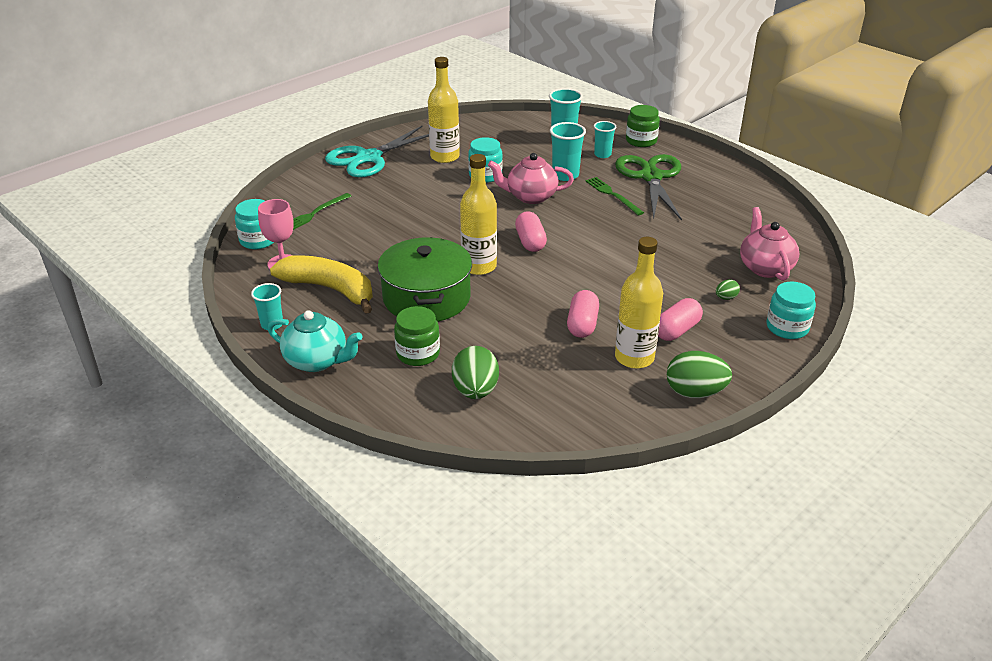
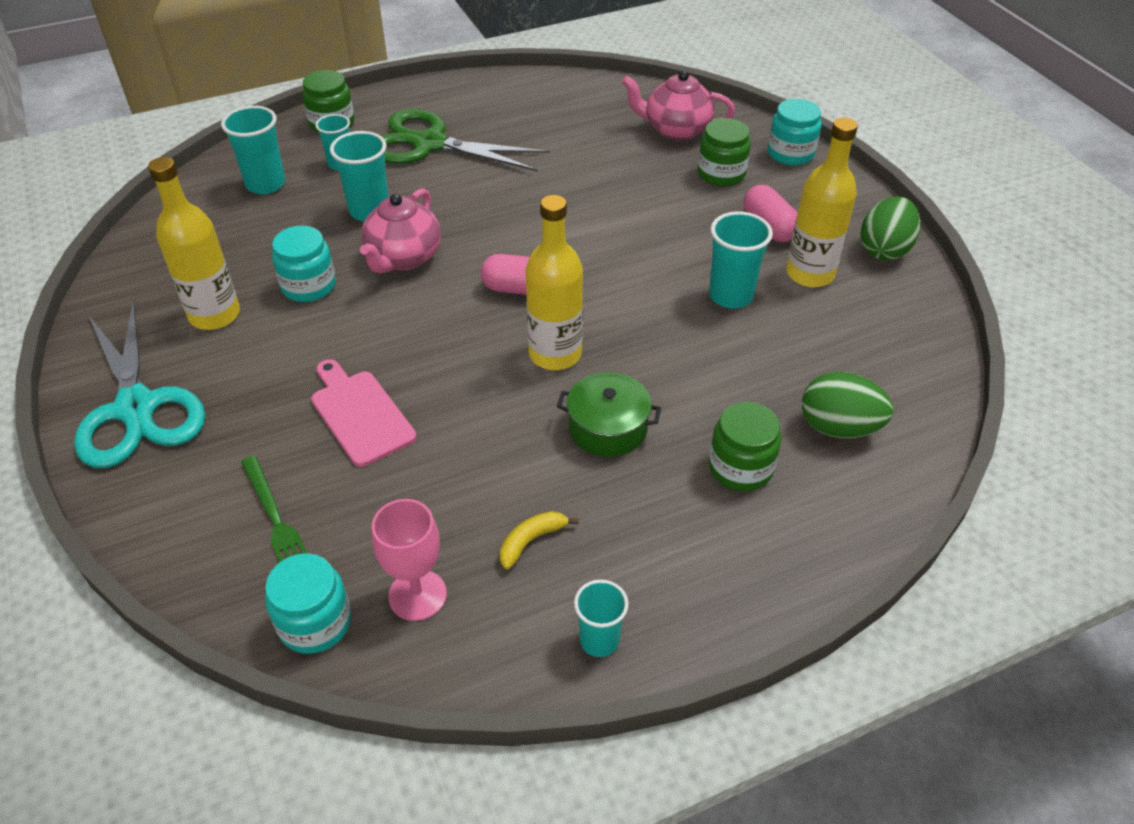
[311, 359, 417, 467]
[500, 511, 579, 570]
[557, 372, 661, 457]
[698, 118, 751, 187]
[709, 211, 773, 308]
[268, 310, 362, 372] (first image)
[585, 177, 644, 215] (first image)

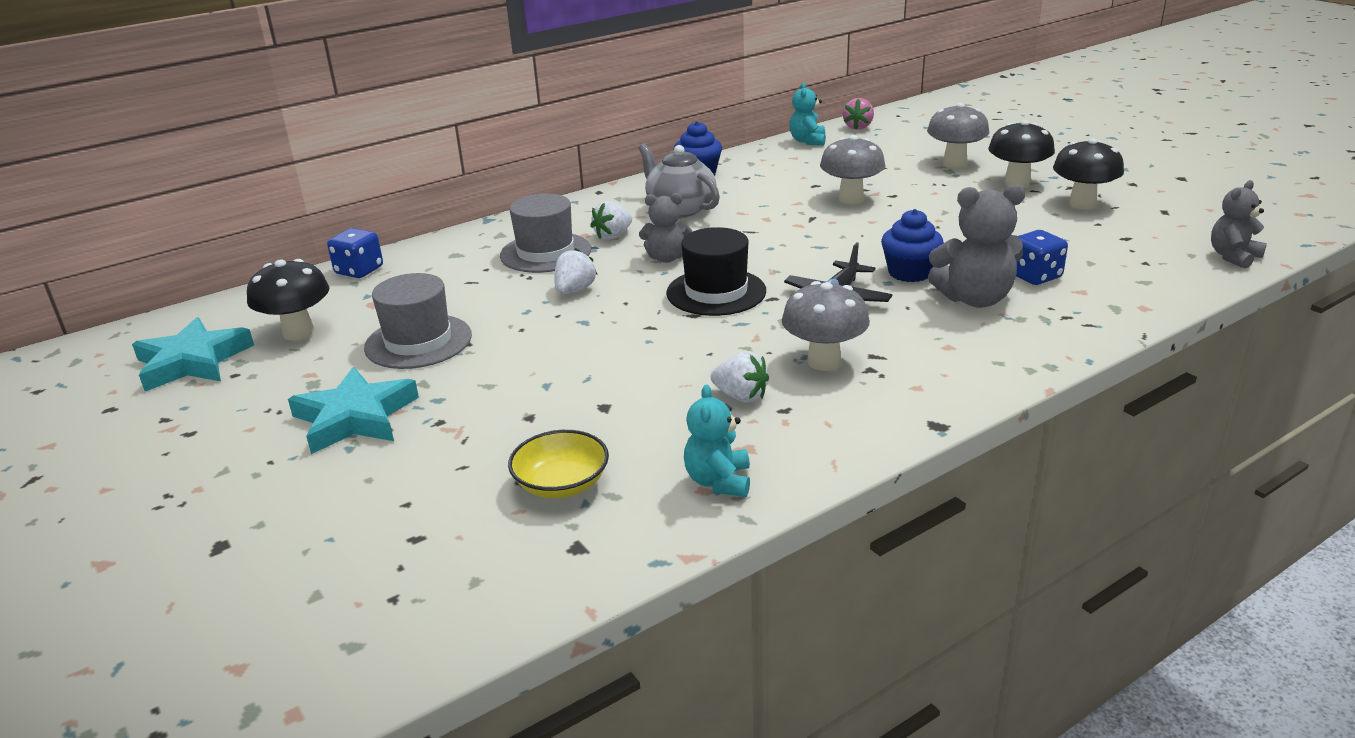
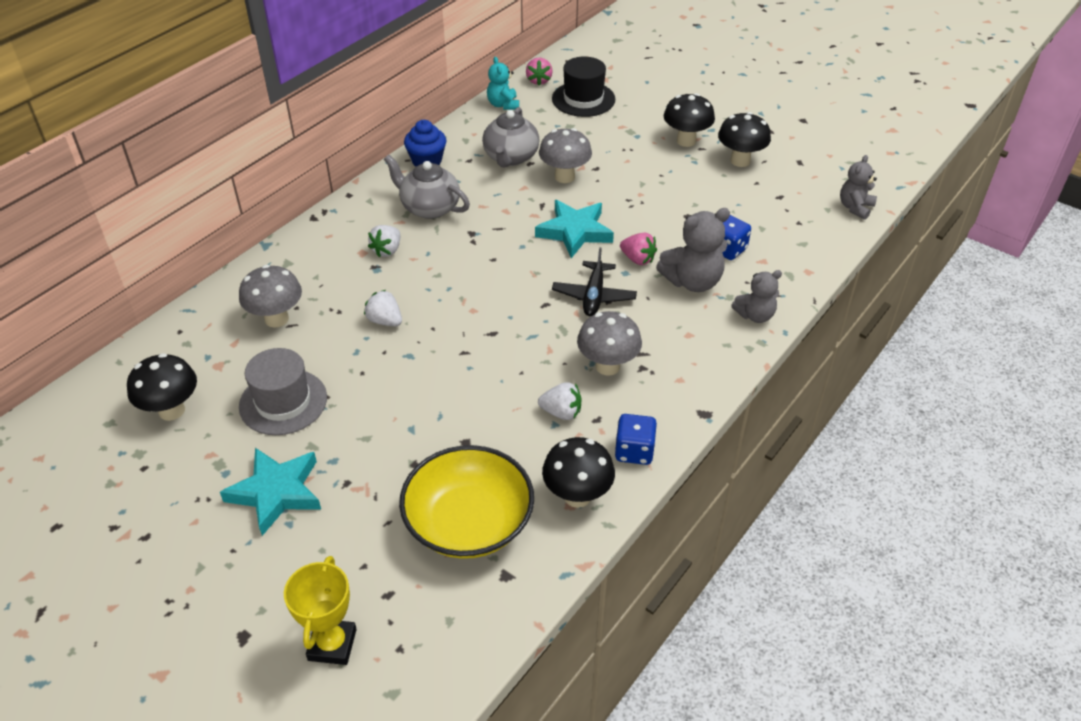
[239, 265, 302, 328]
[284, 556, 357, 665]
[364, 290, 402, 326]
[399, 445, 534, 559]
[482, 107, 539, 168]
[535, 200, 614, 258]
[542, 437, 615, 508]
[552, 56, 615, 117]
[615, 414, 657, 465]
[620, 233, 657, 265]
[731, 270, 782, 323]
[500, 193, 591, 273] (first image)

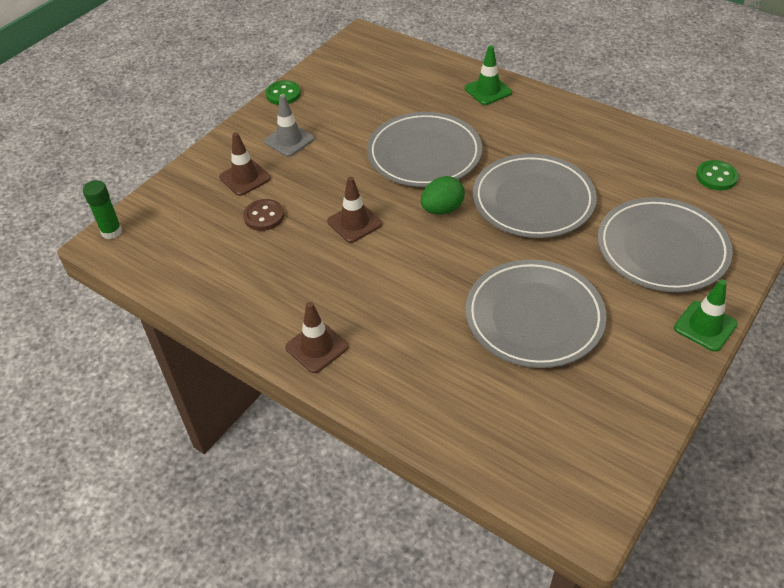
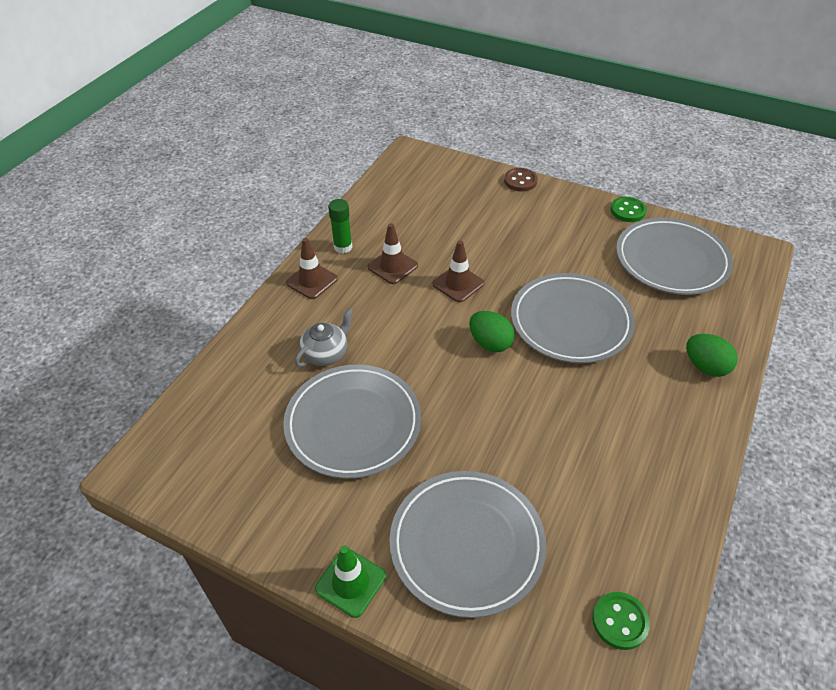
[295, 309, 353, 367]
[328, 199, 352, 253]
[368, 223, 418, 284]
[504, 168, 538, 191]
[616, 218, 733, 295]
[686, 334, 738, 377]
[264, 95, 314, 157] (first image)

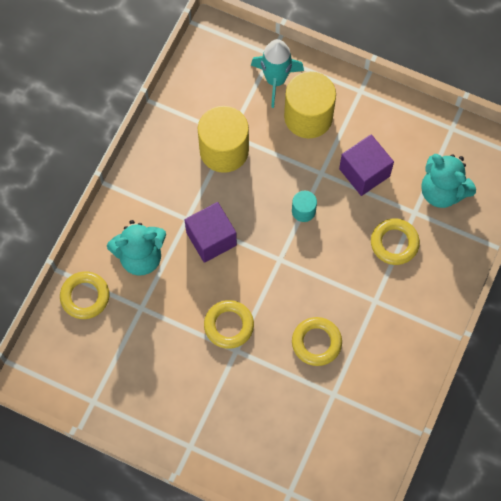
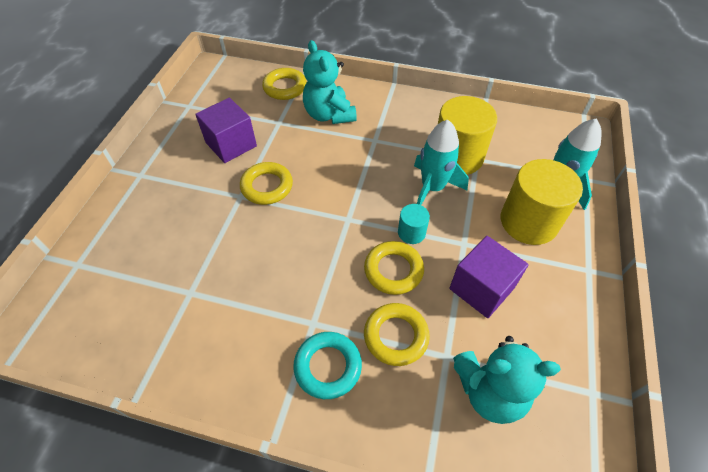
[195, 98, 257, 163]
[293, 332, 362, 399]
[364, 241, 424, 295]
[414, 120, 469, 205]
[453, 336, 561, 424]

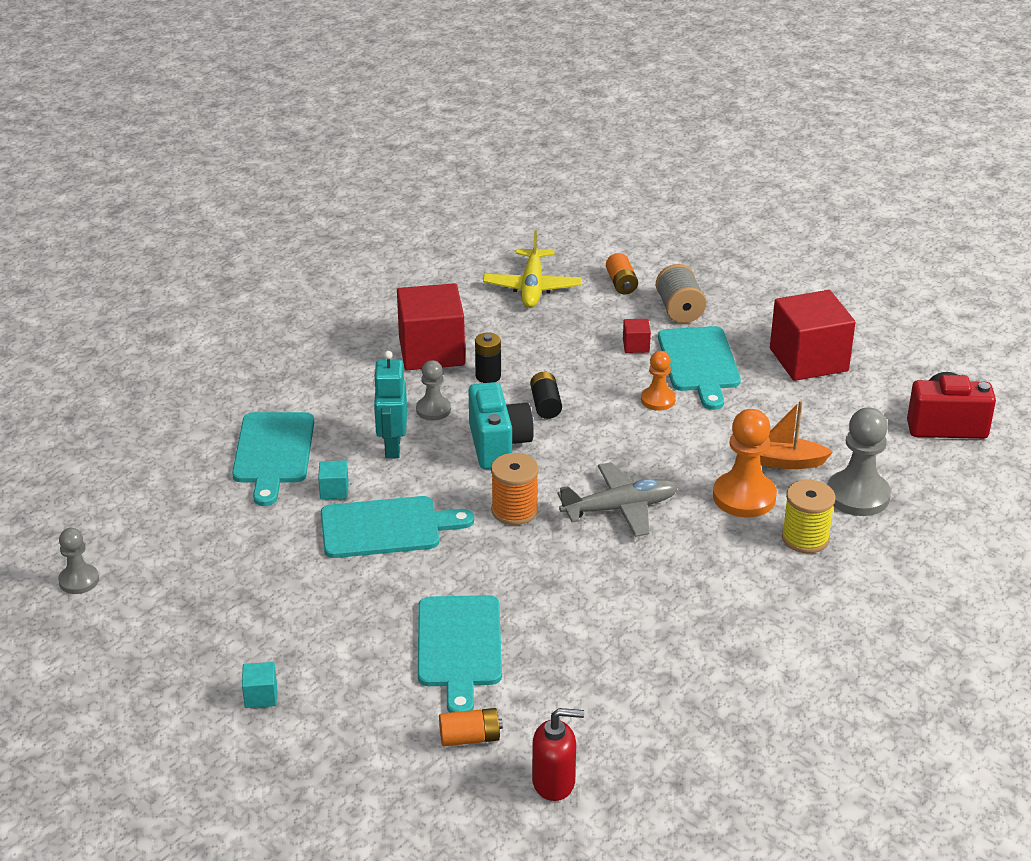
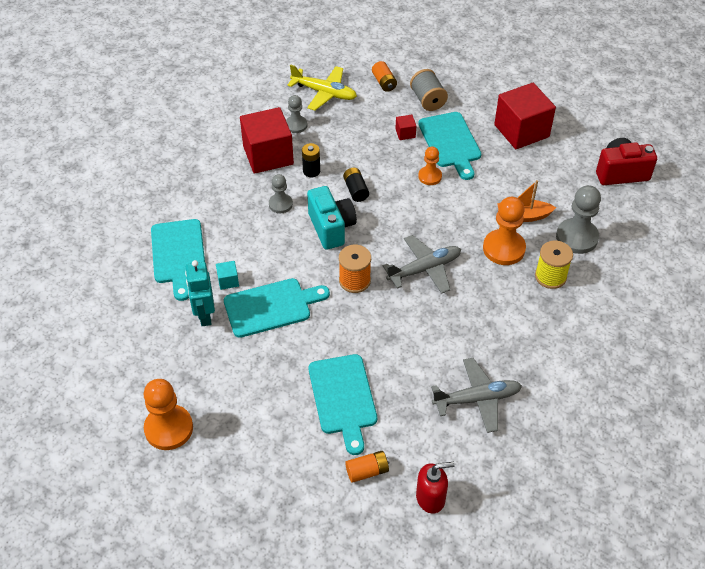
[144, 379, 193, 450]
[185, 260, 215, 326]
[286, 95, 307, 133]
[287, 64, 357, 111]
[431, 358, 522, 433]
[242, 662, 277, 708] (first image)

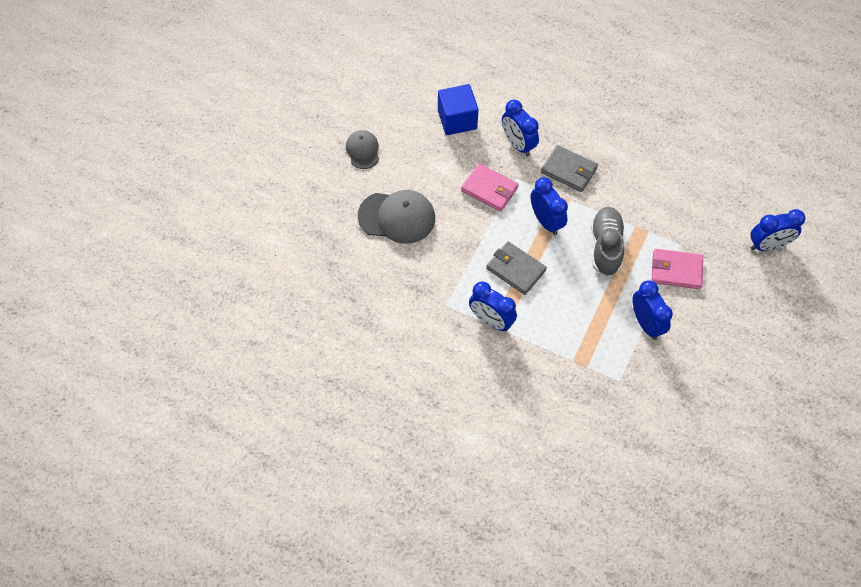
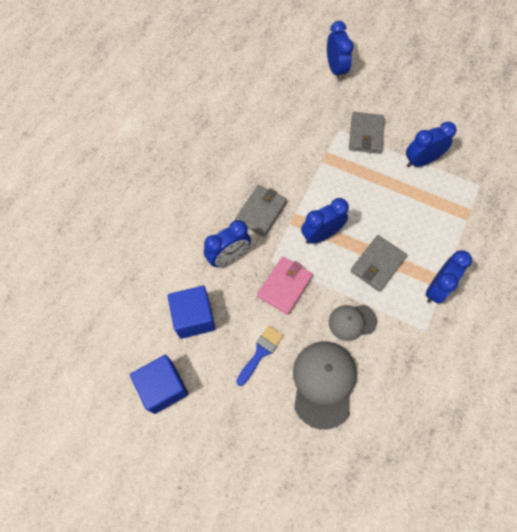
[130, 355, 188, 414]
[236, 326, 283, 386]
[329, 305, 377, 341]
[349, 112, 384, 154]
[591, 207, 624, 276] (first image)

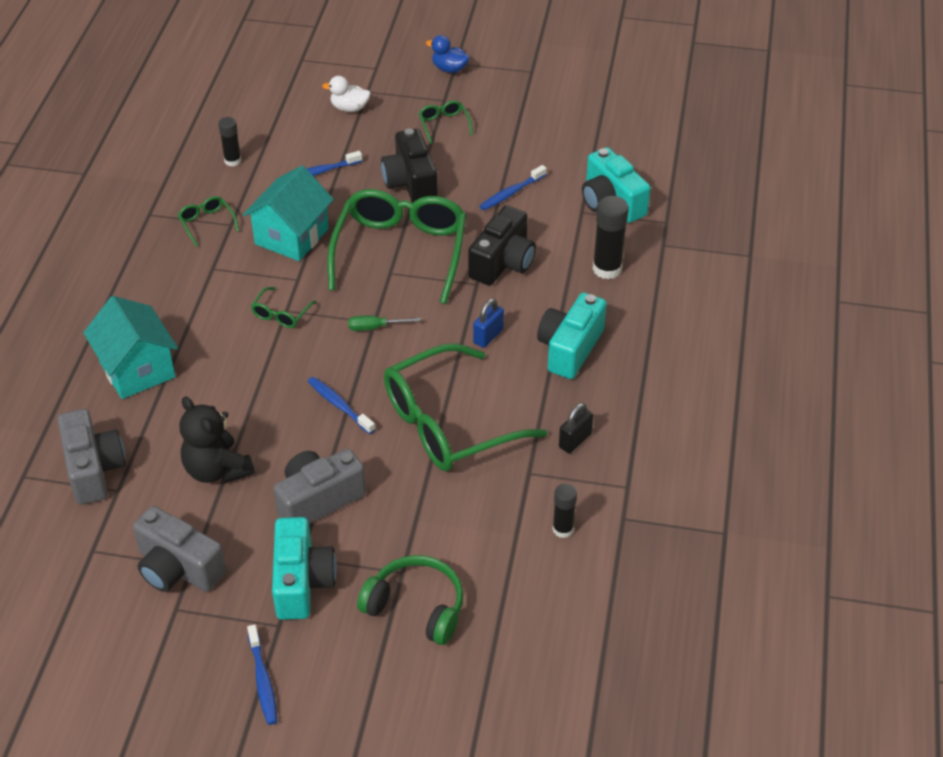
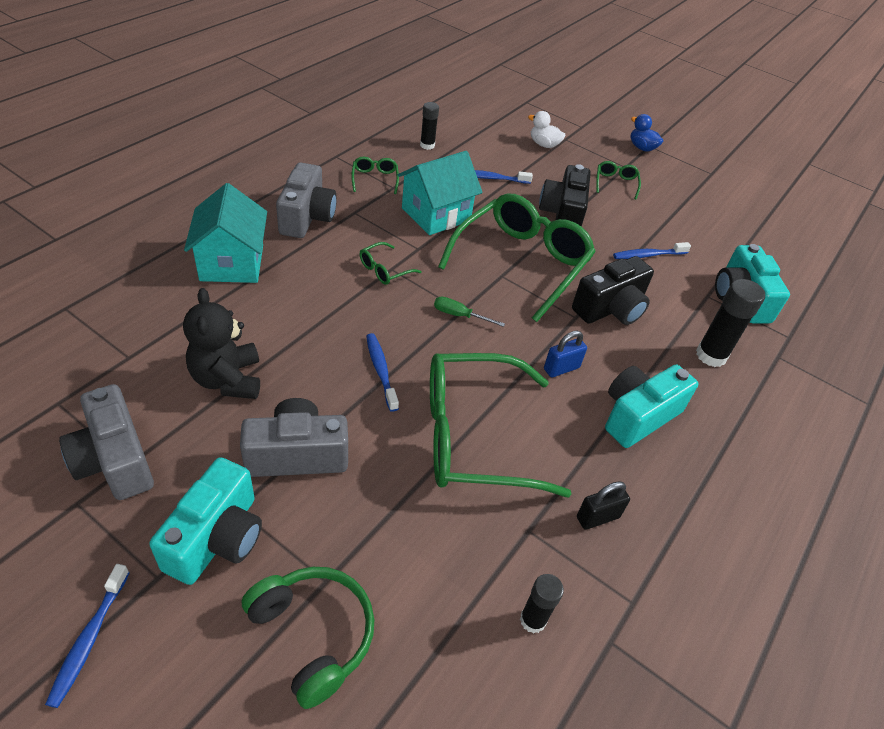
[276, 162, 337, 238]

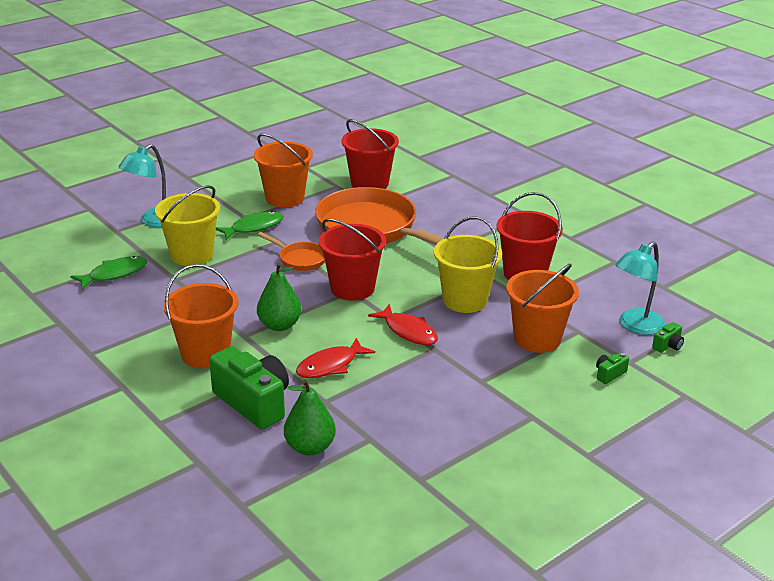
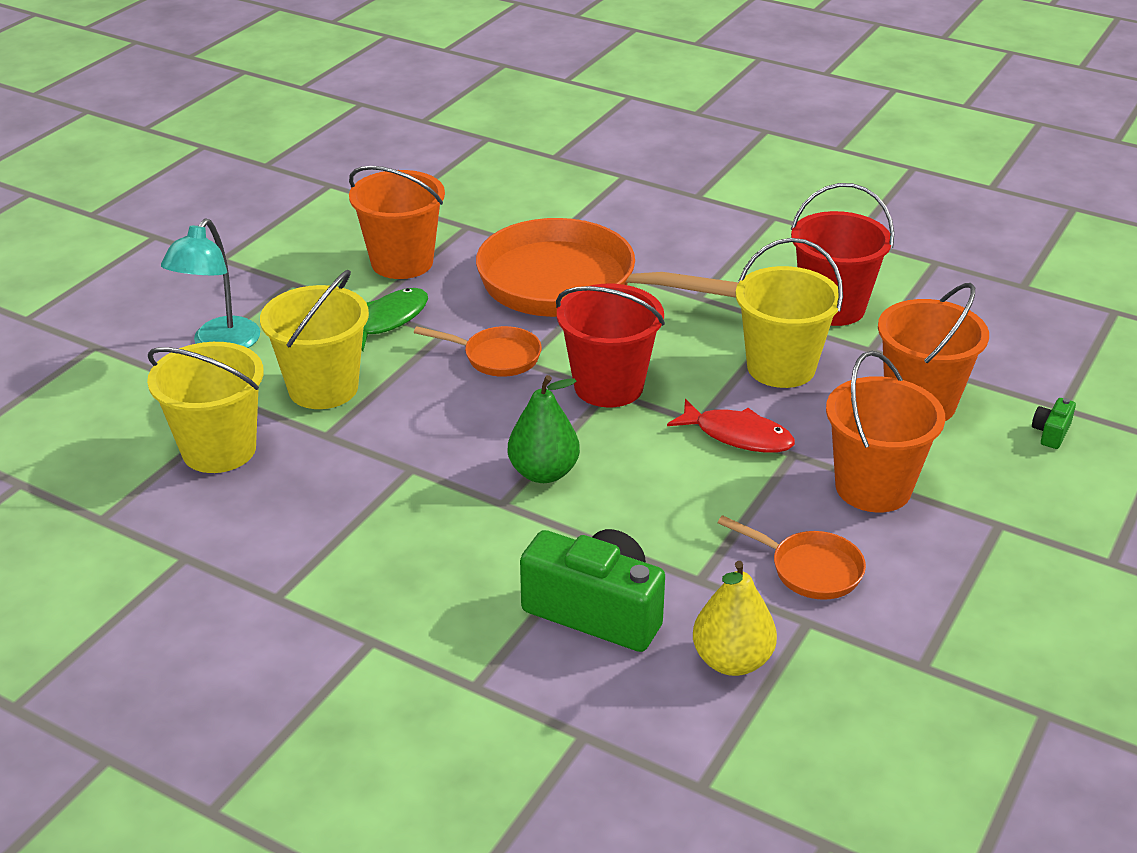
[147, 342, 264, 473]
[693, 561, 777, 676]
[718, 515, 866, 600]
[826, 351, 945, 513]
[296, 338, 375, 378] (first image)
[341, 119, 399, 189] (first image)
[615, 242, 665, 335] (first image)
[652, 322, 684, 353] (first image)

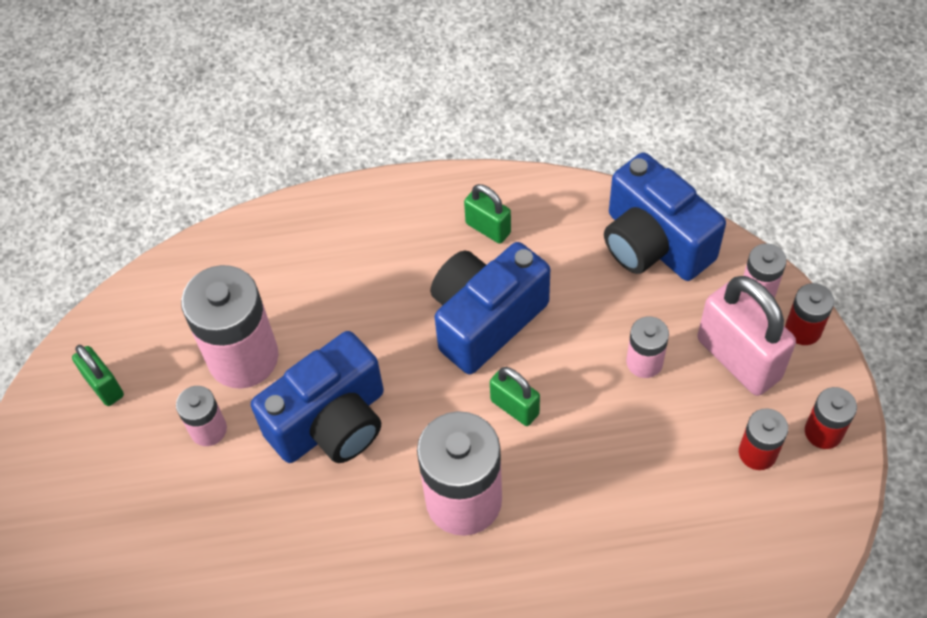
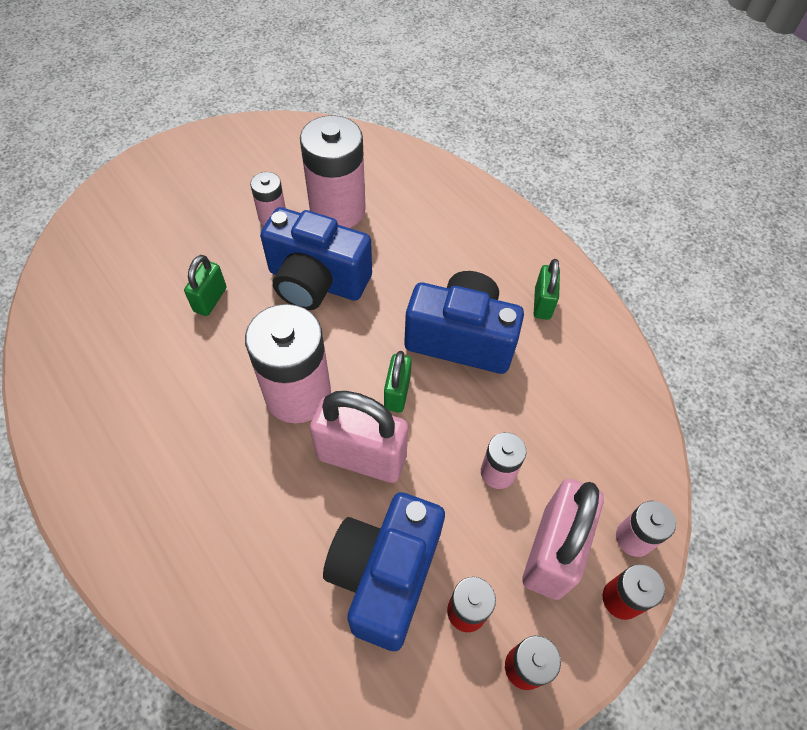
[184, 255, 226, 316]
[310, 391, 409, 483]
[323, 492, 445, 651]

